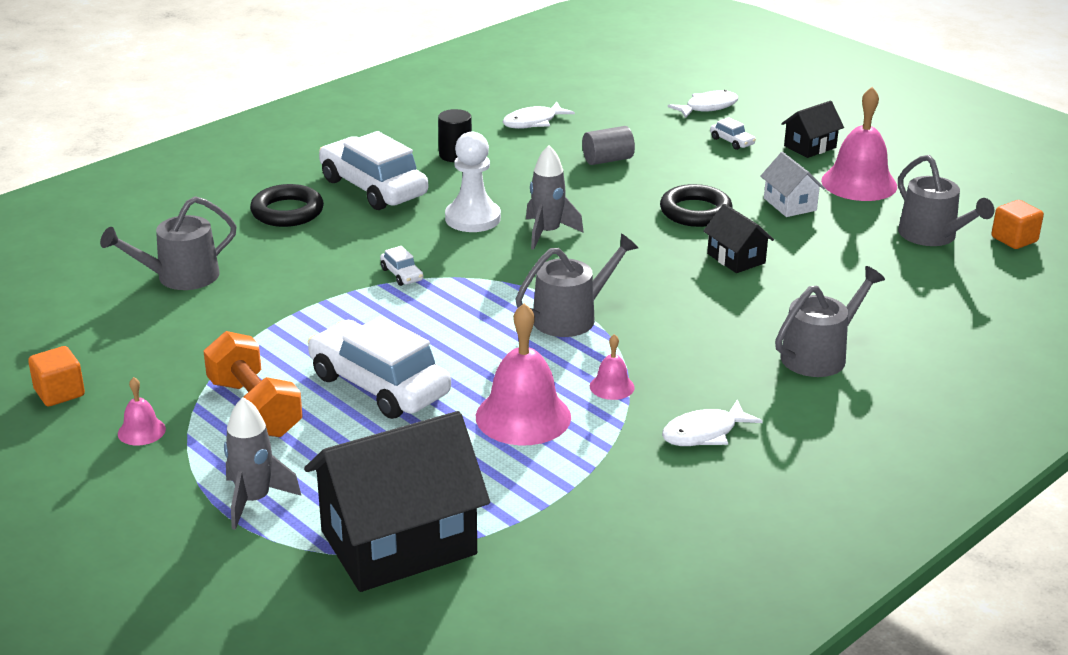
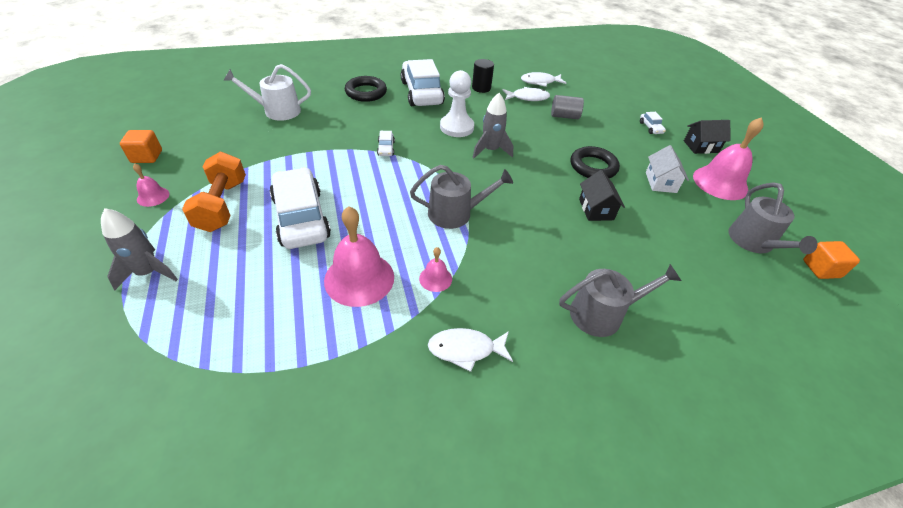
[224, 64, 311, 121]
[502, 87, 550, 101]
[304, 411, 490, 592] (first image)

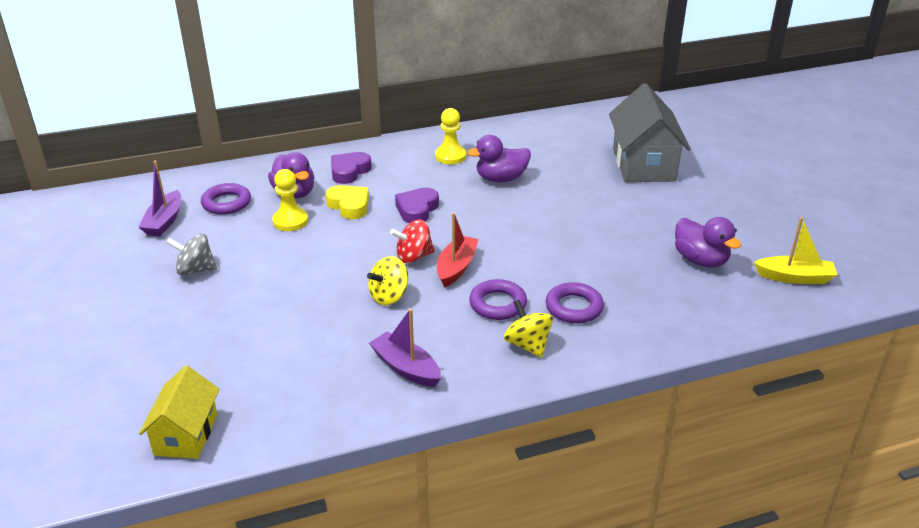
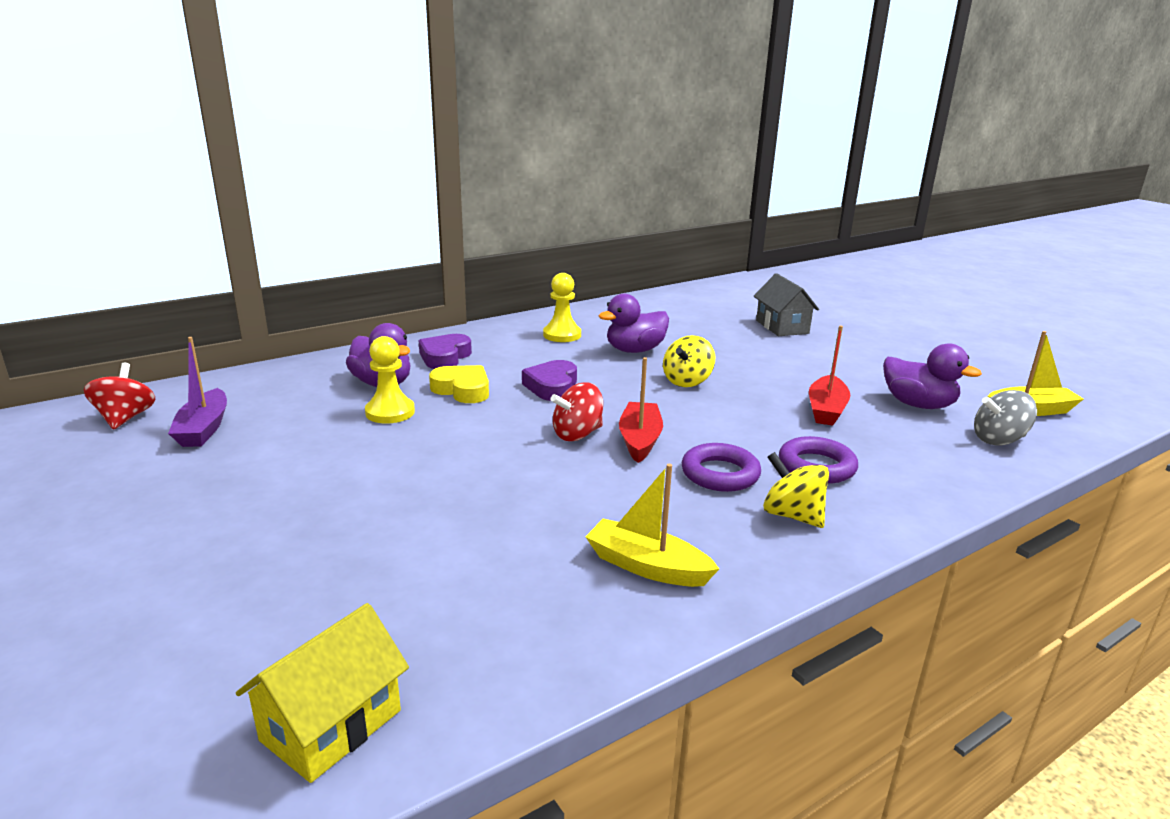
[84, 362, 155, 430]
[236, 603, 409, 783]
[585, 464, 719, 587]
[663, 335, 715, 387]
[754, 273, 819, 336]
[809, 325, 850, 426]
[974, 390, 1037, 445]
[201, 183, 251, 215] (first image)

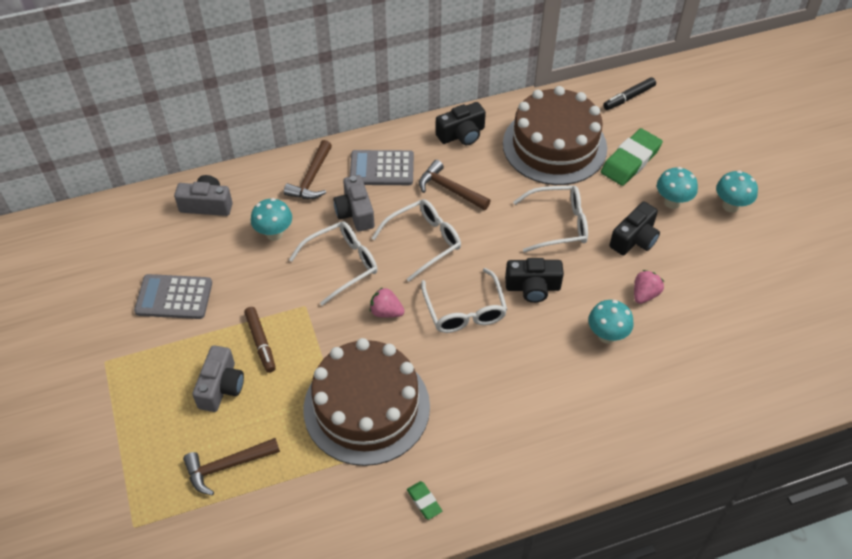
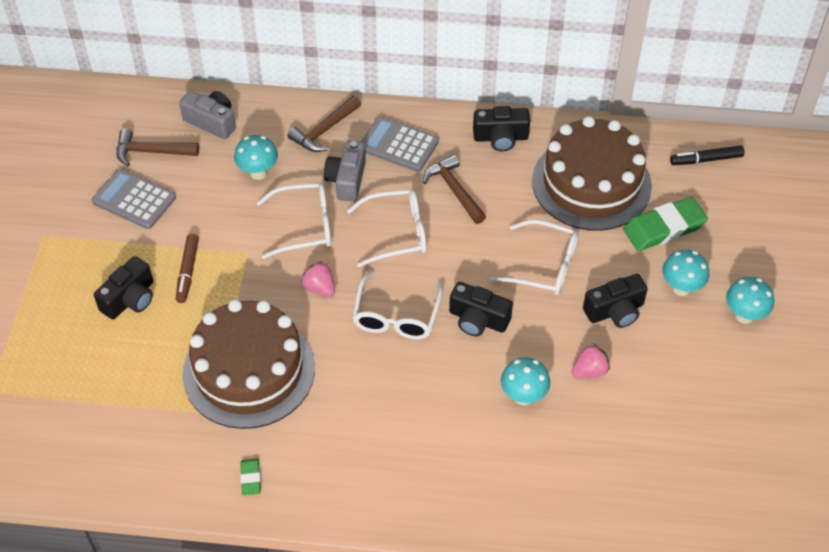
[94, 256, 153, 320]
[116, 128, 199, 166]

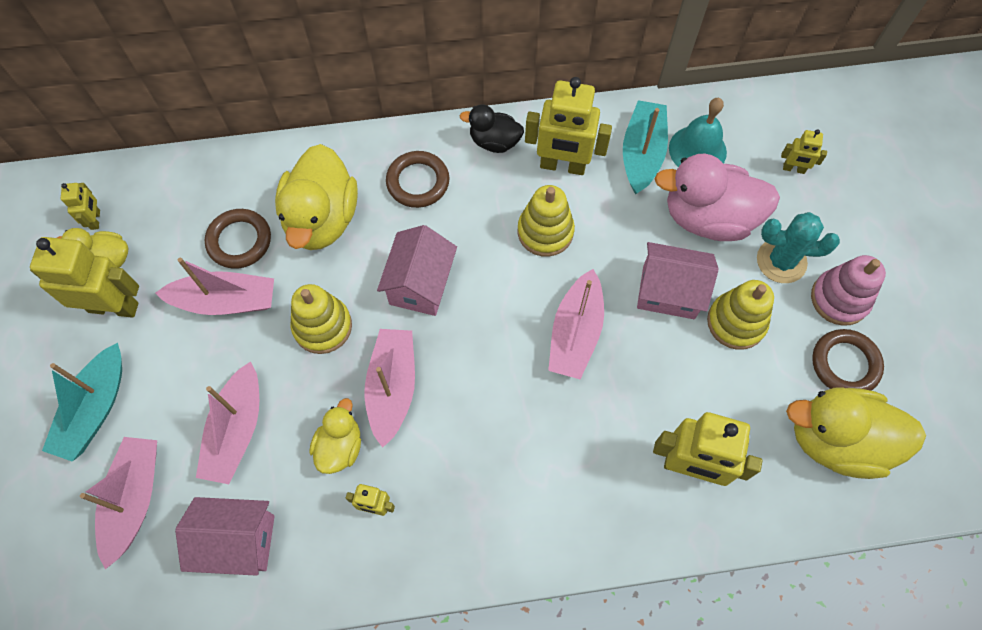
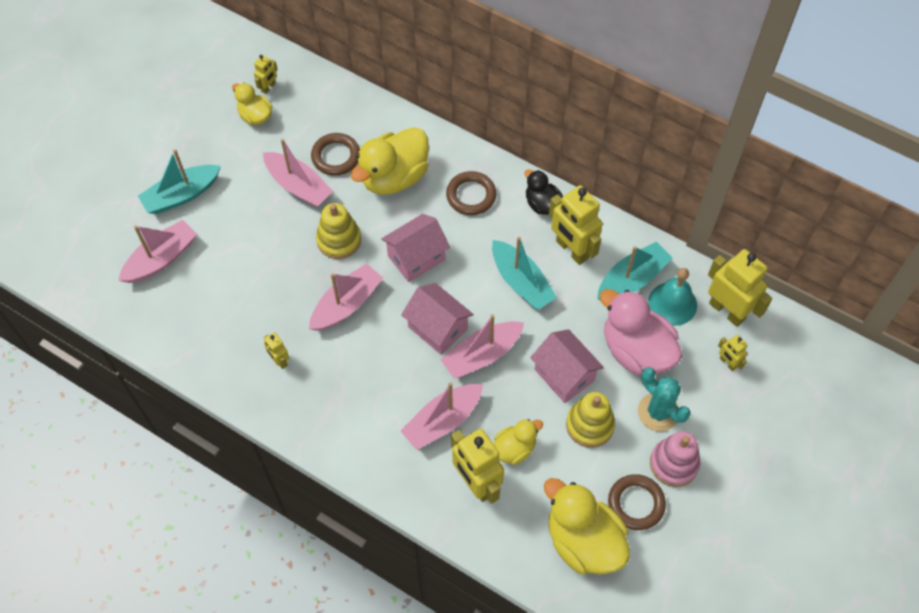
[401, 283, 473, 355]
[401, 382, 483, 450]
[492, 236, 557, 310]
[493, 419, 543, 465]
[708, 249, 772, 327]

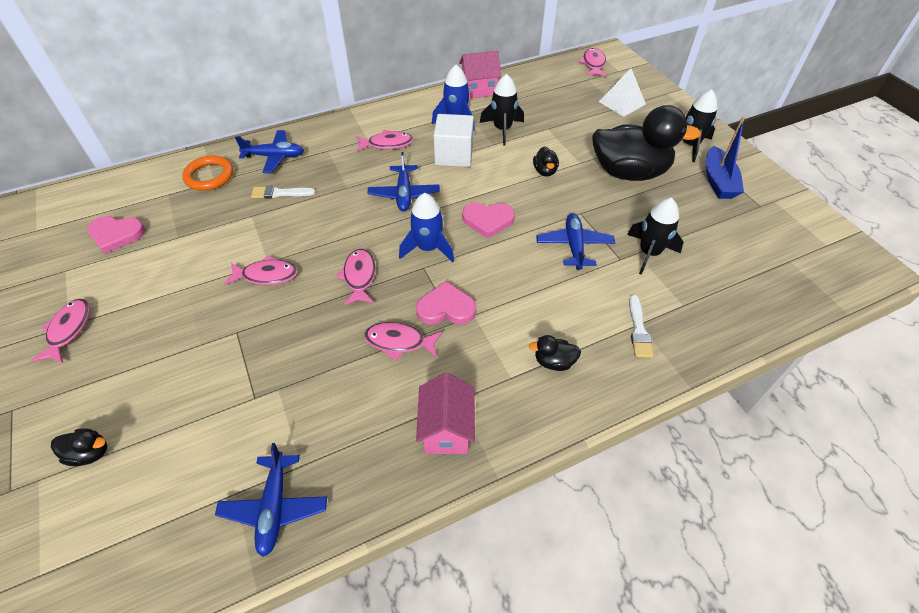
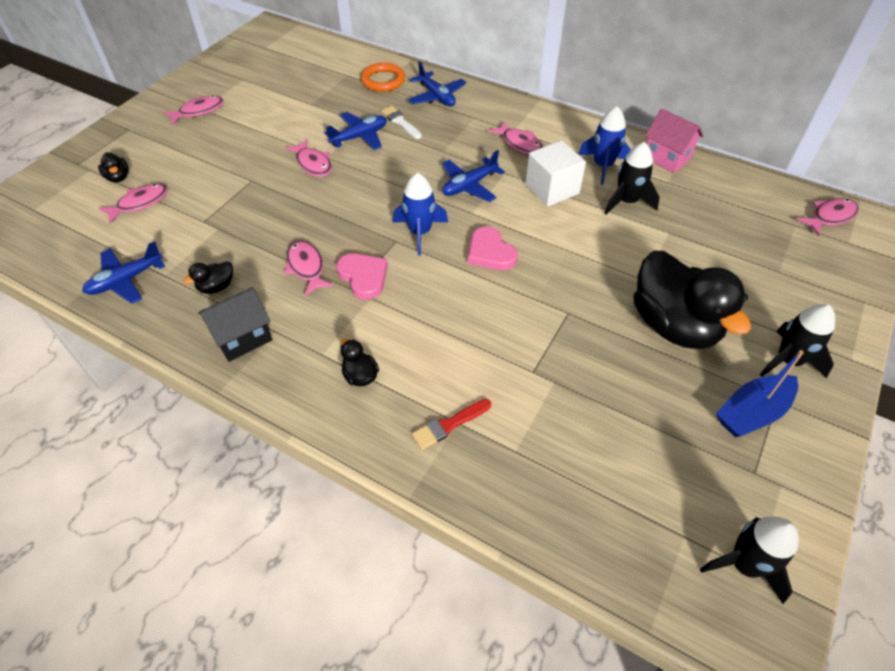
[98, 184, 168, 224]
[183, 261, 233, 294]
[198, 287, 273, 362]
[325, 112, 387, 150]
[412, 399, 491, 450]
[700, 517, 798, 604]
[87, 216, 145, 254] (first image)
[598, 69, 646, 117] (first image)

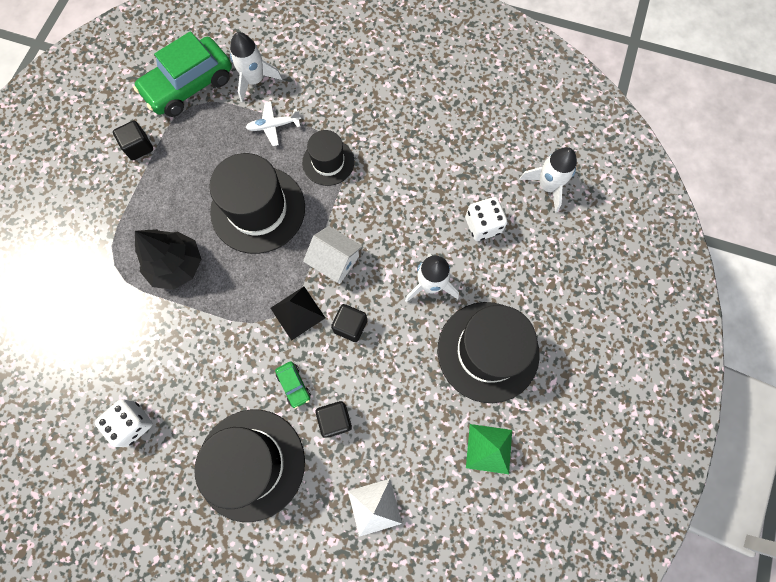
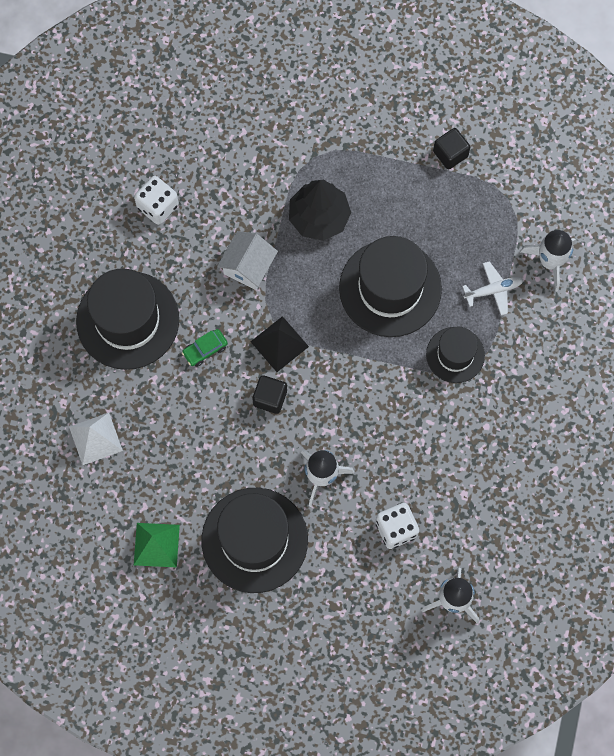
[217, 231, 278, 290]
[462, 261, 523, 315]
[133, 31, 232, 117] (first image)
[316, 401, 352, 438] (first image)

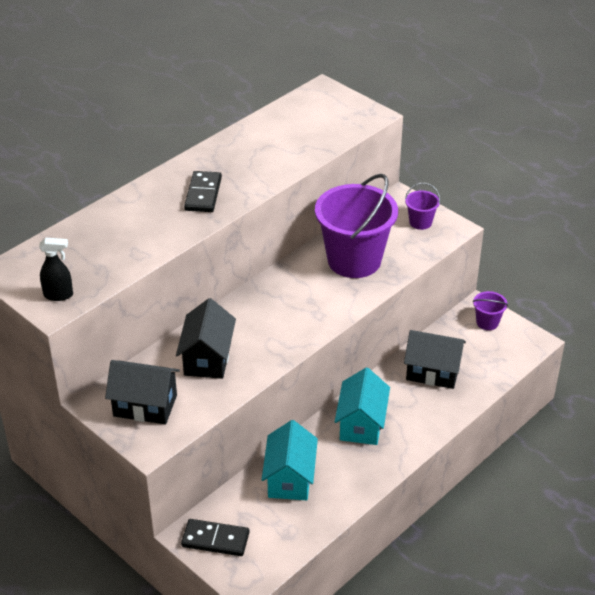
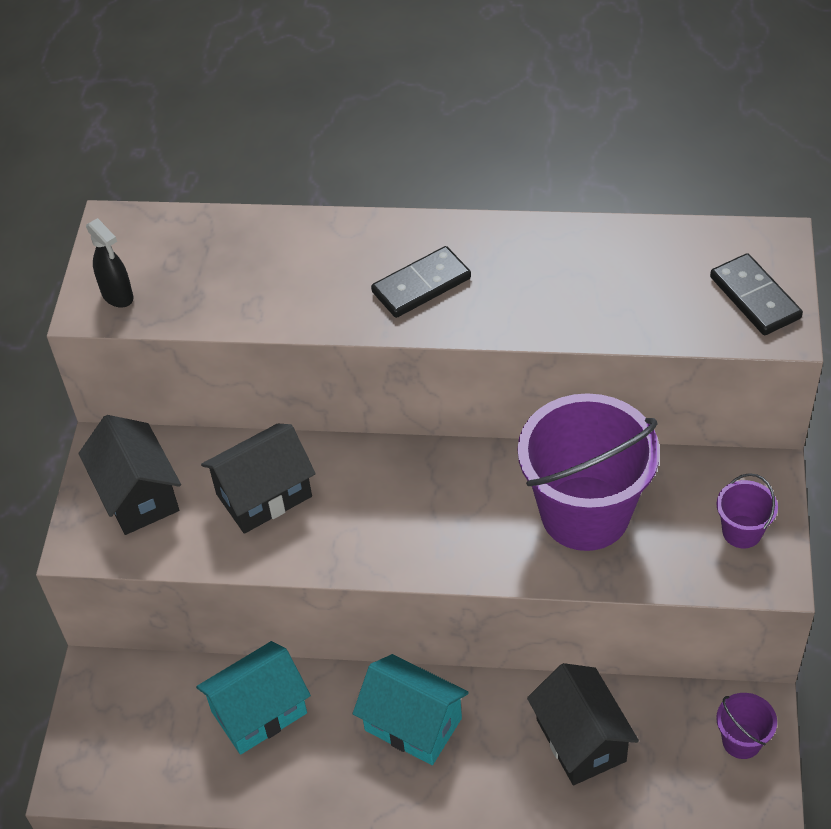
[353, 654, 469, 765]
[710, 253, 803, 335]

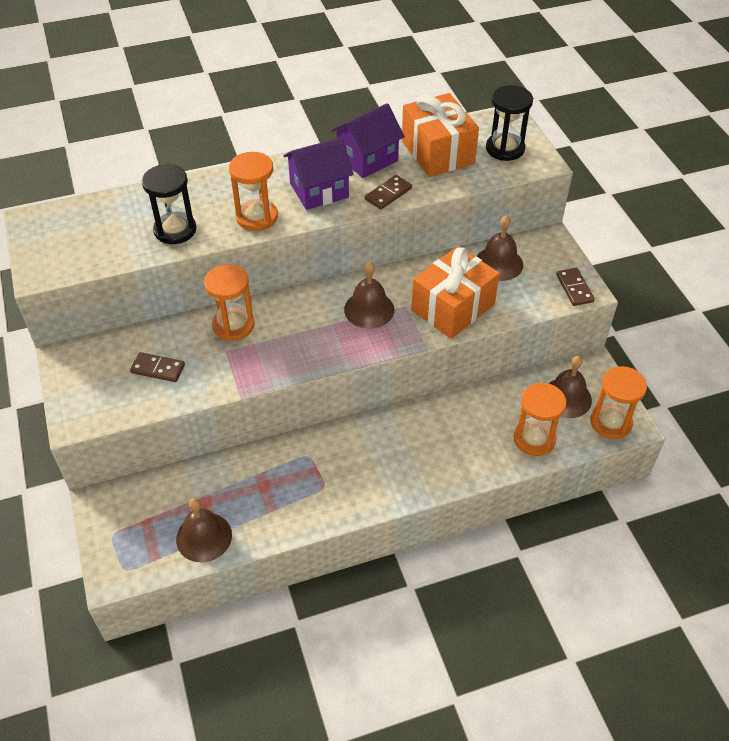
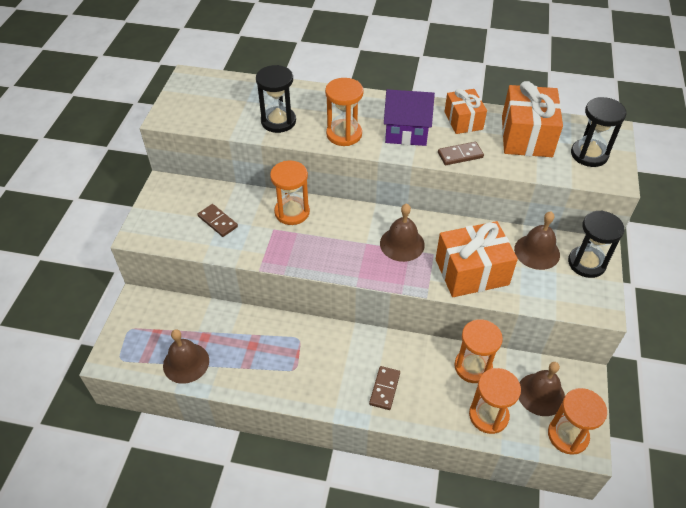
[369, 366, 400, 410]
[444, 89, 487, 134]
[454, 319, 503, 383]
[568, 210, 624, 278]

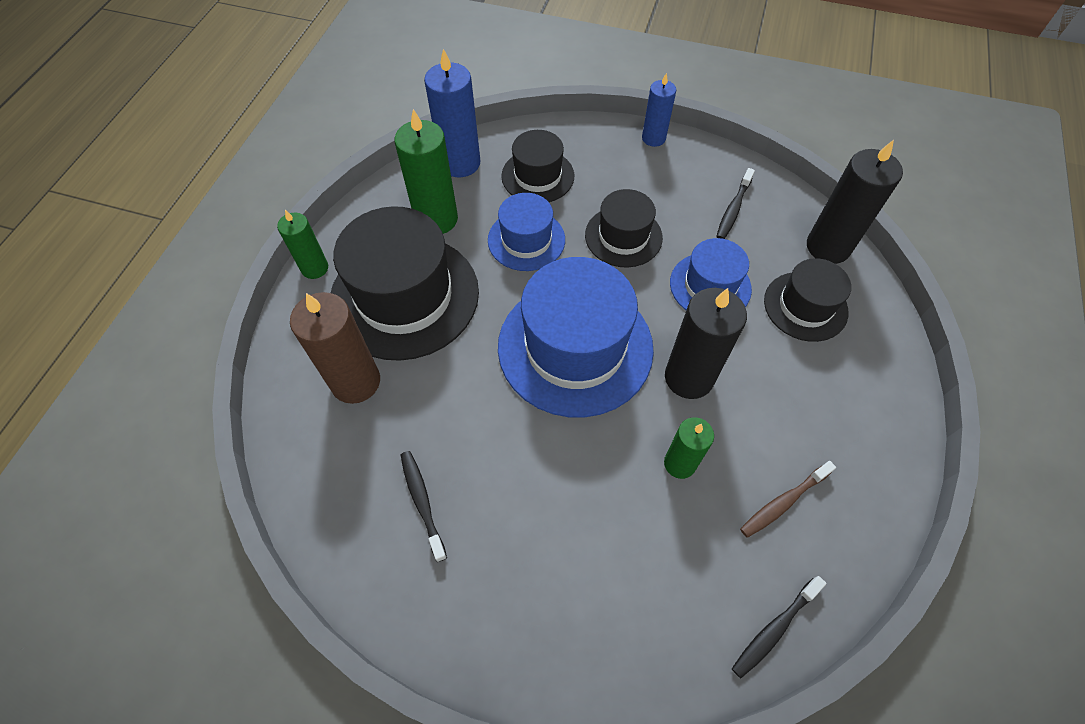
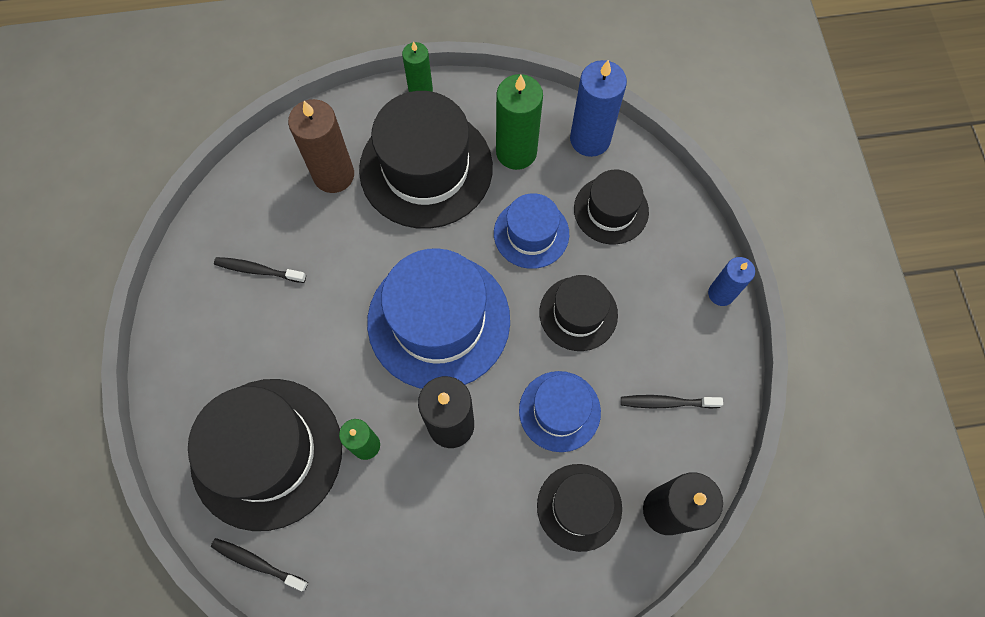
[188, 379, 342, 531]
[214, 257, 306, 283]
[740, 461, 836, 538] (first image)

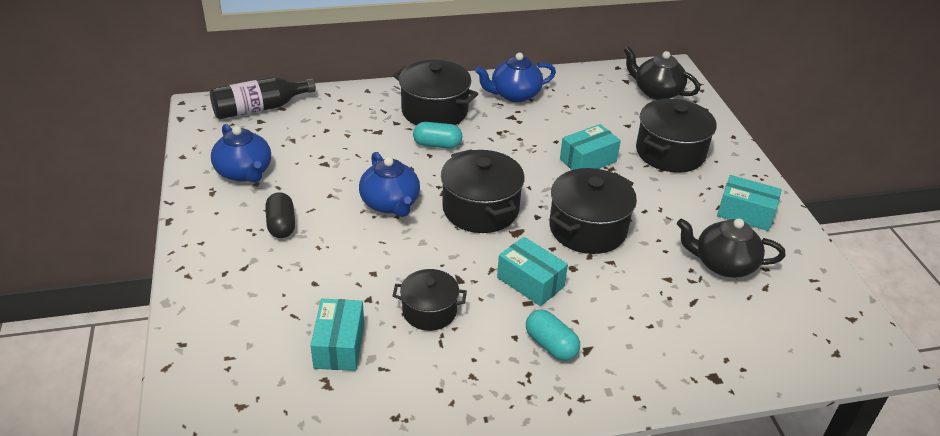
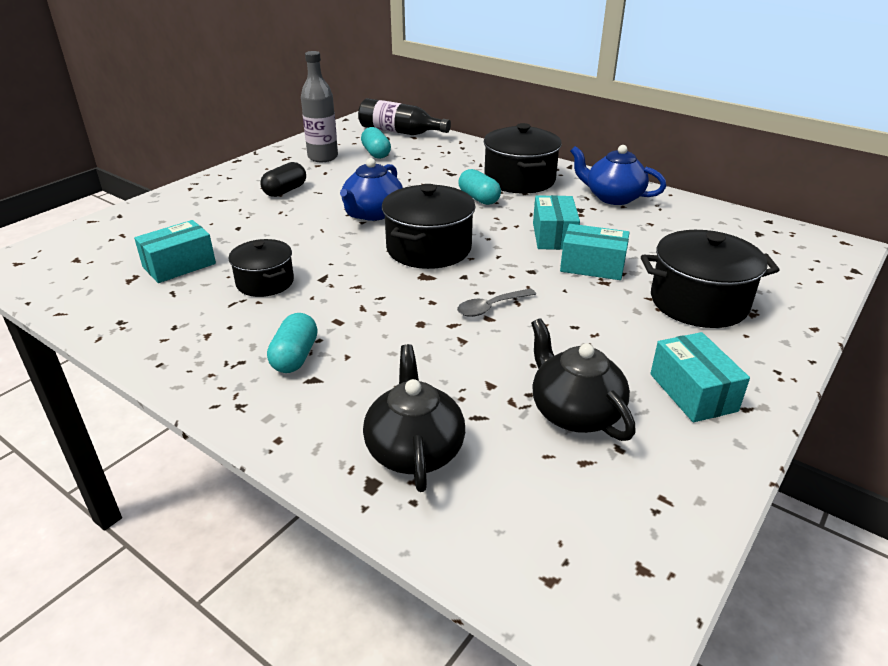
[301, 51, 338, 162]
[361, 127, 391, 159]
[363, 344, 465, 492]
[457, 288, 536, 317]
[533, 195, 580, 250]

